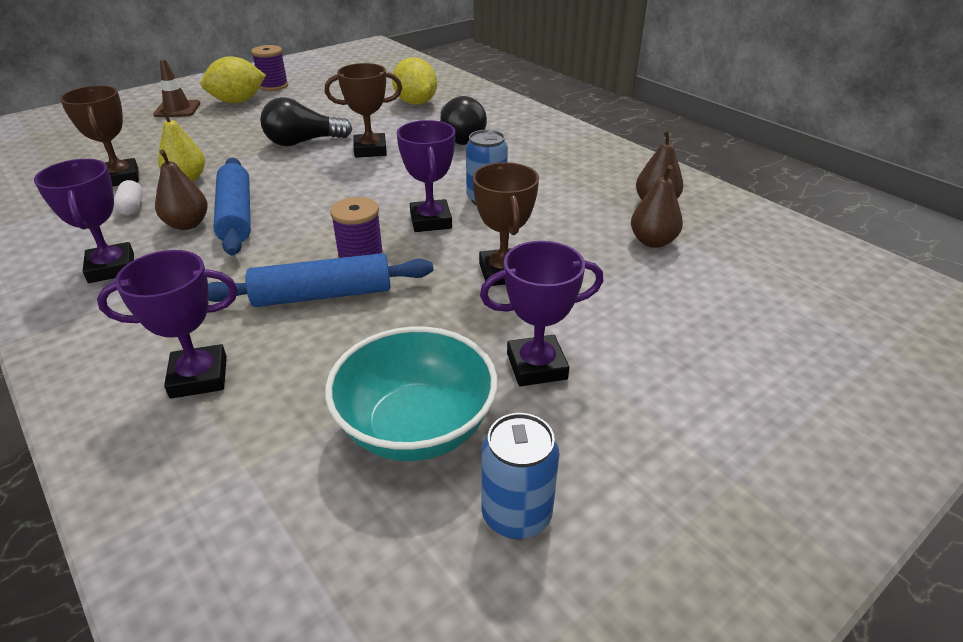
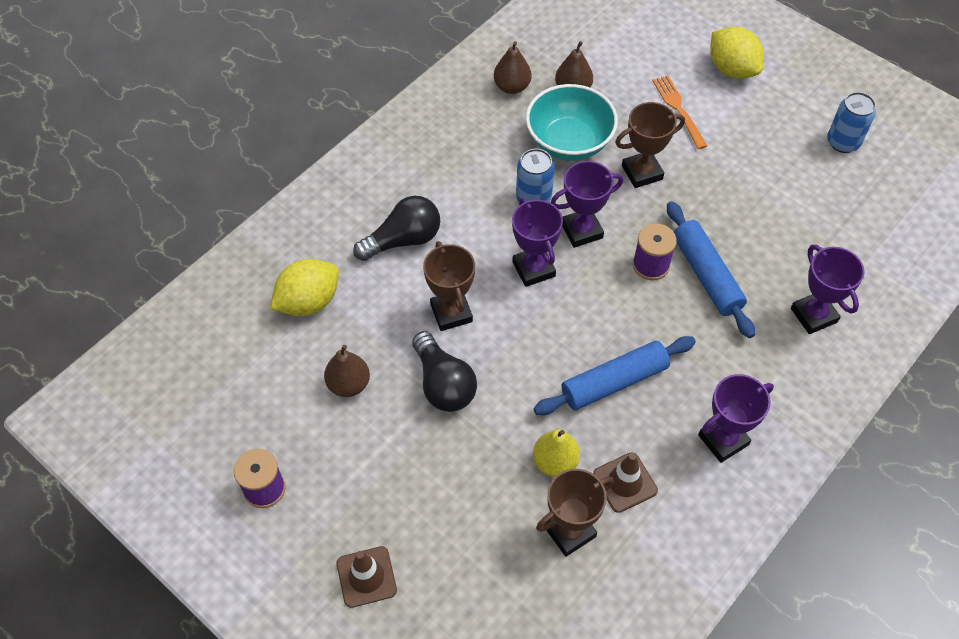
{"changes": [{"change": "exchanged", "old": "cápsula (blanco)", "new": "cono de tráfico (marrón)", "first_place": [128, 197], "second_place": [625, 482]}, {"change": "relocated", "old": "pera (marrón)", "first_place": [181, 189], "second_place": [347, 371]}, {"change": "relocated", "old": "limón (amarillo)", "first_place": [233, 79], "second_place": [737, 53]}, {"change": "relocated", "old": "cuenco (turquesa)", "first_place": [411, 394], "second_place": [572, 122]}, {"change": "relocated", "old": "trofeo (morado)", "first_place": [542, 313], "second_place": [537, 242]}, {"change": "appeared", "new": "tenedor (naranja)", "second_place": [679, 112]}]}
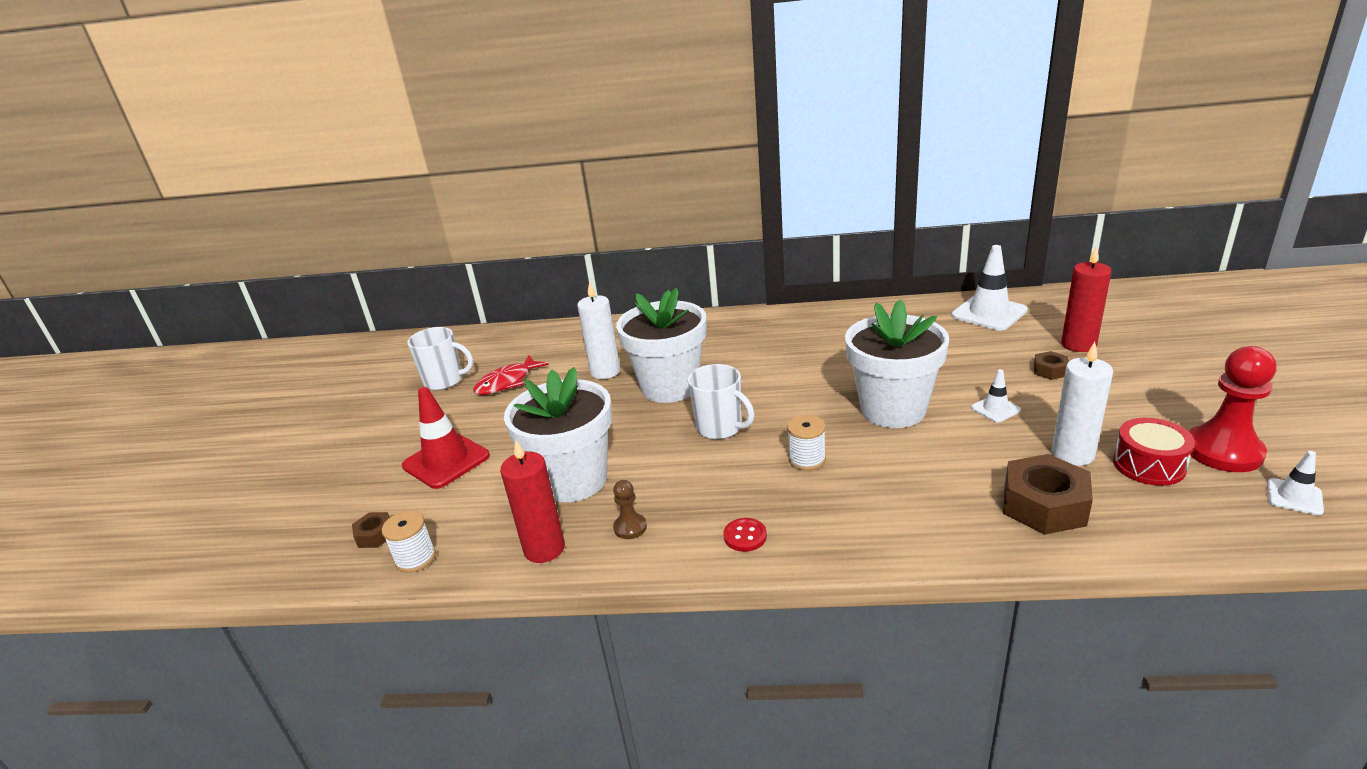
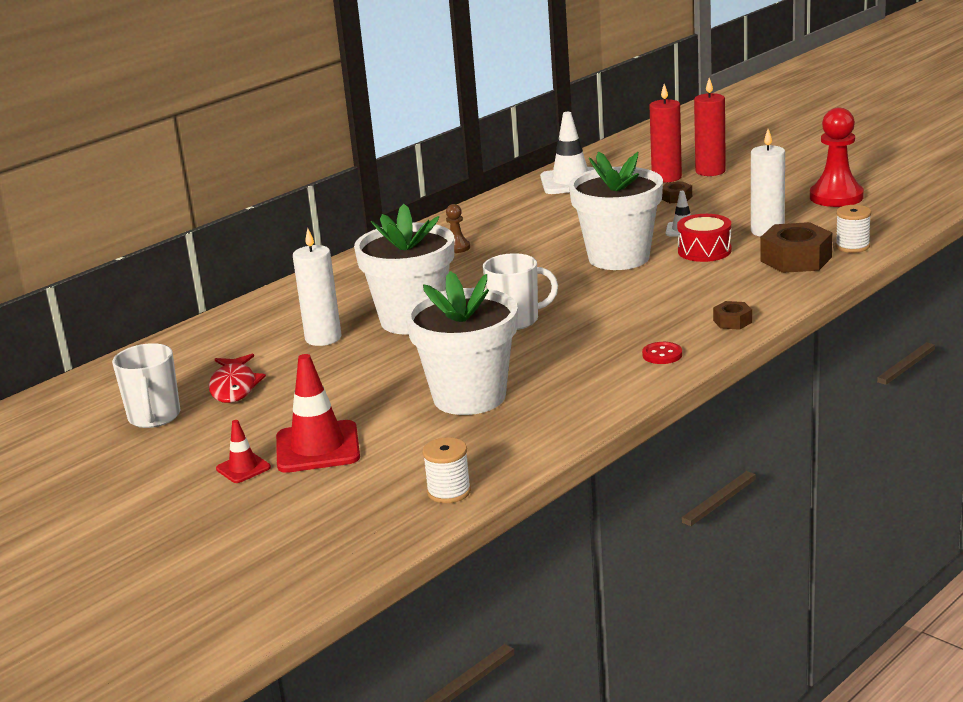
{"changes": [{"change": "relocated", "old": "tuerca (marrón)", "first_place": [371, 530], "second_place": [732, 315]}, {"change": "spun", "old": "taza (blanco)", "first_place": [440, 358], "second_place": [146, 385], "degrees": 120}, {"change": "relocated", "old": "vela (rojo)", "first_place": [532, 501], "second_place": [710, 127]}, {"change": "relocated", "old": "peón (marrón)", "first_place": [630, 509], "second_place": [458, 228]}, {"change": "relocated", "old": "carrete (blanco)", "first_place": [806, 443], "second_place": [853, 229]}, {"change": "relocated", "old": "tambor (rojo)", "first_place": [1154, 452], "second_place": [704, 238]}, {"change": "missing", "old": "cono de tráfico (blanco)", "first_place": [1295, 483]}, {"change": "appeared", "new": "cono de tráfico (rojo)", "second_place": [243, 451]}]}
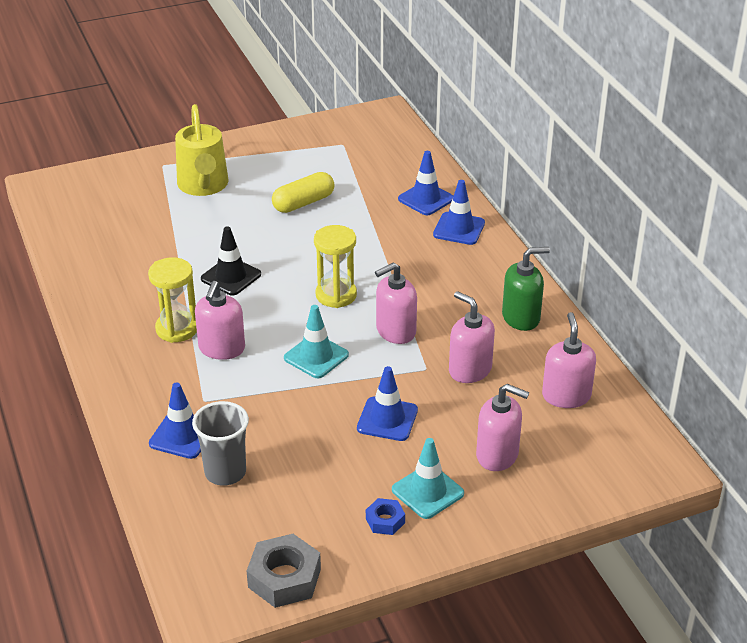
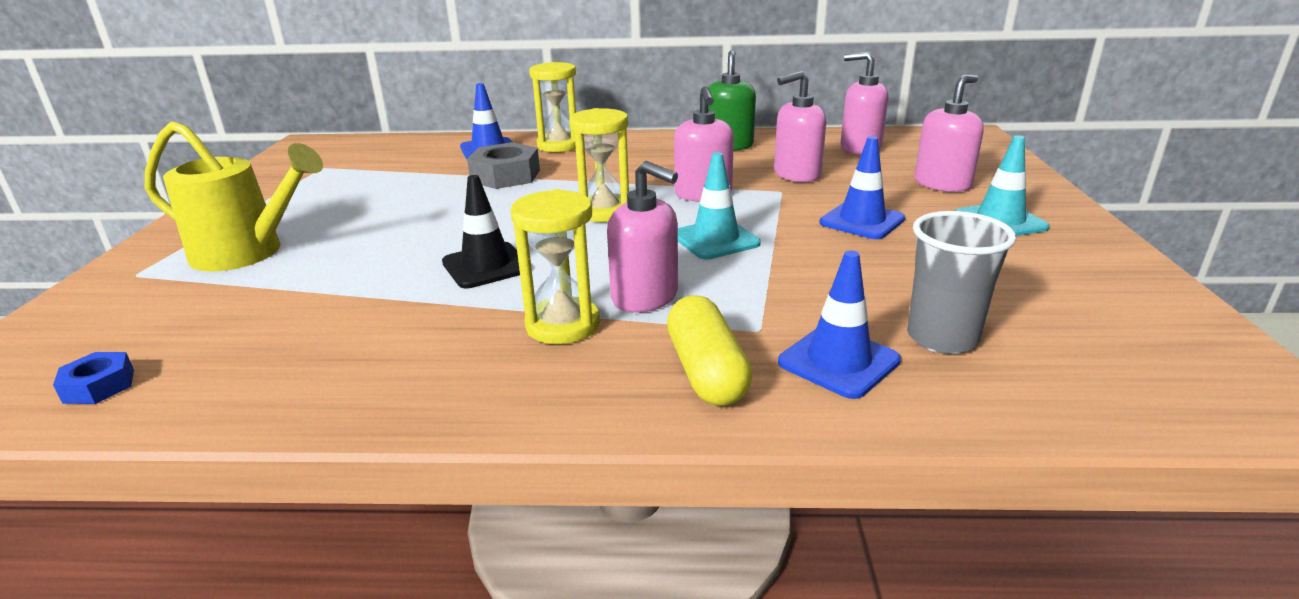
{"changes": [{"change": "relocated", "old": "tuerca (gris)", "first_place": [284, 571], "second_place": [503, 165]}, {"change": "relocated", "old": "cápsula (amarillo)", "first_place": [303, 192], "second_place": [709, 351]}, {"change": "relocated", "old": "tuerca (azul)", "first_place": [385, 516], "second_place": [93, 378]}, {"change": "exchanged", "old": "cono de tráfico (azul)", "new": "reloj de arena (amarillo)", "first_place": [459, 212], "second_place": [552, 107]}]}
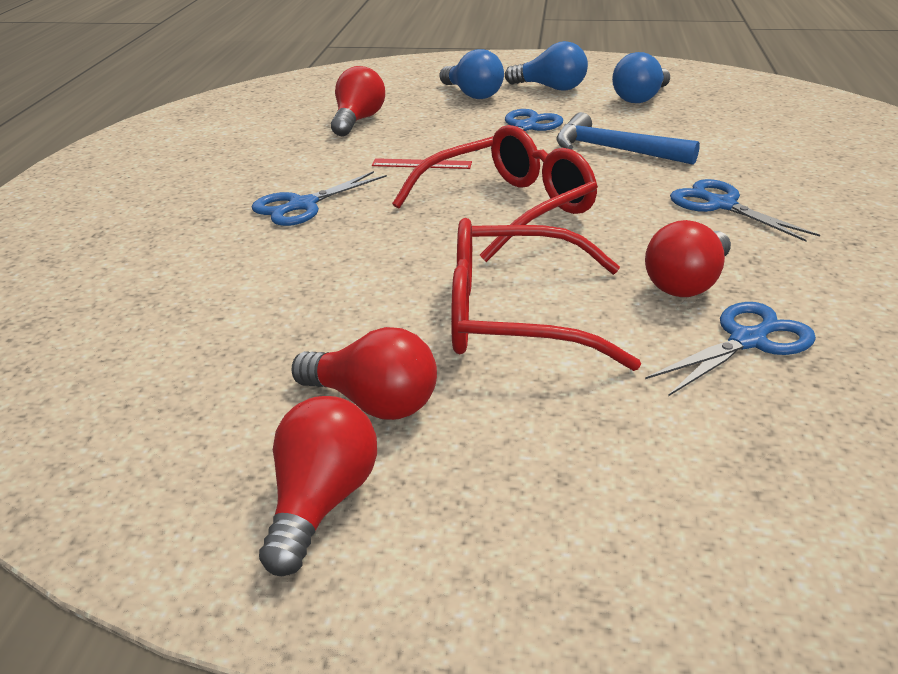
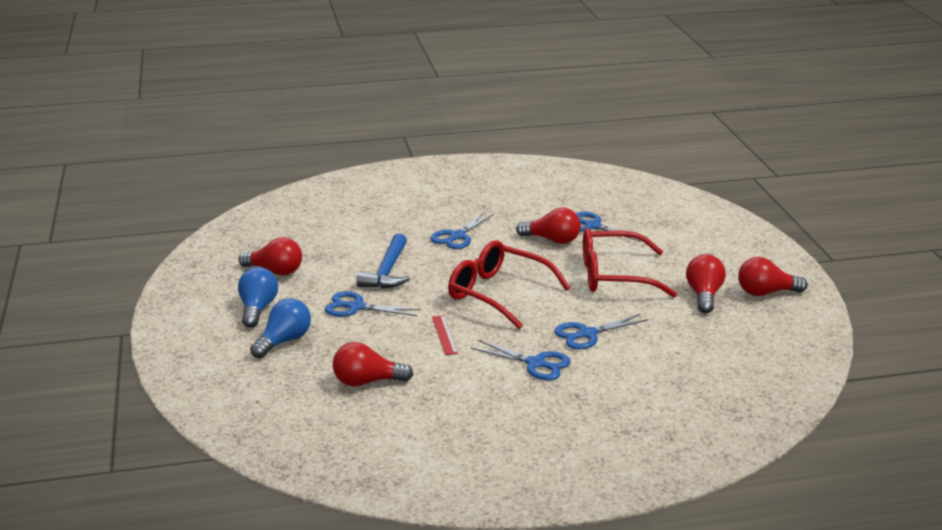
{"changes": [{"change": "spun", "old": "gafas (rojo)", "first_place": [546, 294], "second_place": [630, 262], "degrees": 105}, {"change": "colour", "old": "bombilla (azul)", "new": "bombilla (rojo)", "first_place": [641, 77], "second_place": [270, 256]}, {"change": "appeared", "new": "tijeras (azul)", "second_place": [601, 331]}]}
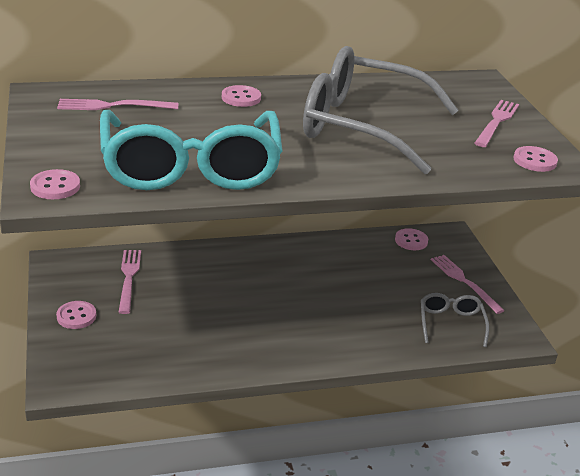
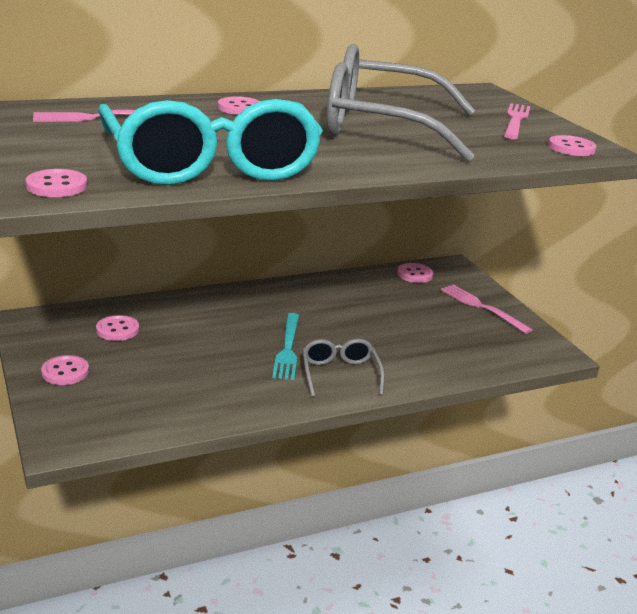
{"changes": [{"change": "exchanged", "old": "tenedor (rosa)", "new": "botón (rosa)", "first_place": [129, 282], "second_place": [117, 328]}, {"change": "relocated", "old": "gafas (gris)", "first_place": [455, 320], "second_place": [343, 368]}, {"change": "appeared", "new": "tenedor (turquesa)", "second_place": [285, 346]}]}
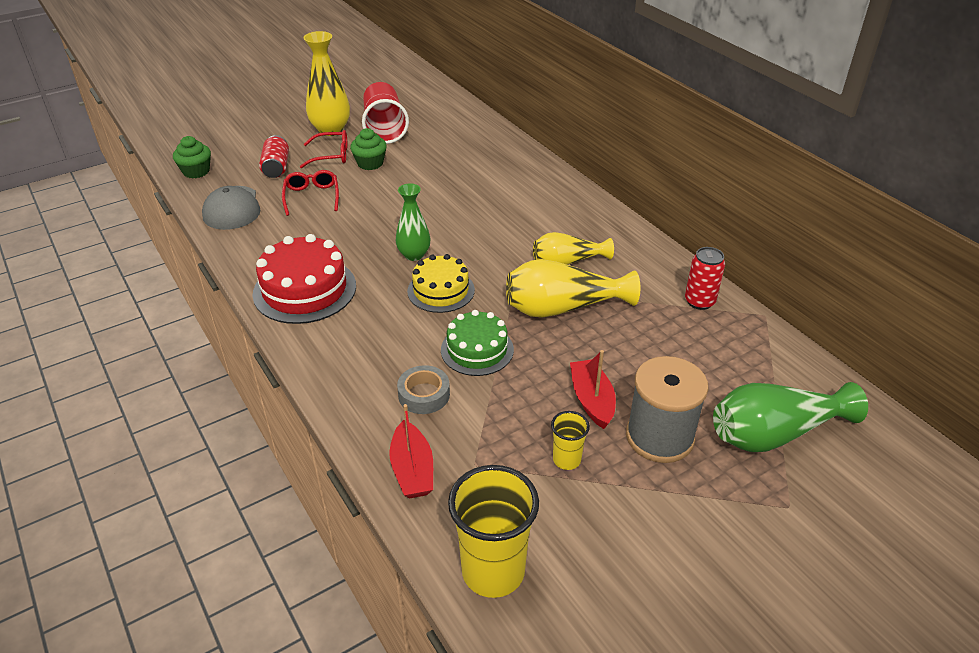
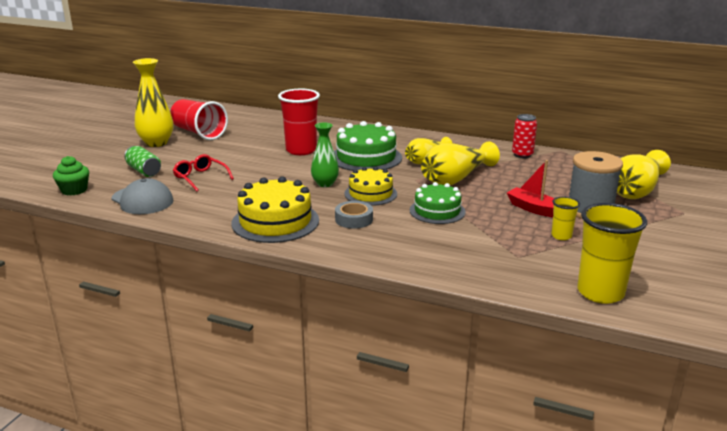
{"changes": [{"change": "colour", "old": "tarta (rojo)", "new": "tarta (amarillo)", "first_place": [304, 279], "second_place": [275, 209]}, {"change": "colour", "old": "lata (rojo)", "new": "lata (verde)", "first_place": [274, 156], "second_place": [142, 161]}, {"change": "missing", "old": "gafas (rojo)", "first_place": [324, 149]}, {"change": "missing", "old": "magdalena (verde)", "first_place": [368, 149]}, {"change": "missing", "old": "barco (rojo)", "first_place": [411, 451]}, {"change": "relocated", "old": "cinta adhesiva (gris)", "first_place": [423, 389], "second_place": [354, 215]}, {"change": "colour", "old": "florero (verde)", "new": "florero (amarillo)", "first_place": [790, 417], "second_place": [644, 174]}, {"change": "appeared", "new": "vaso (rojo)", "second_place": [299, 122]}, {"change": "appeared", "new": "tarta (verde)", "second_place": [368, 146]}]}
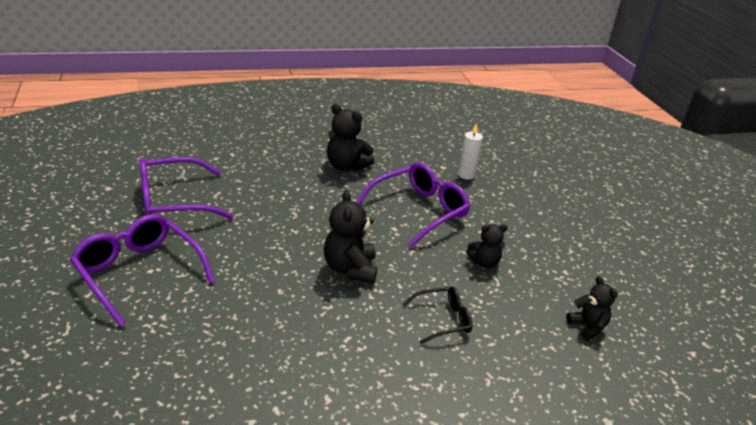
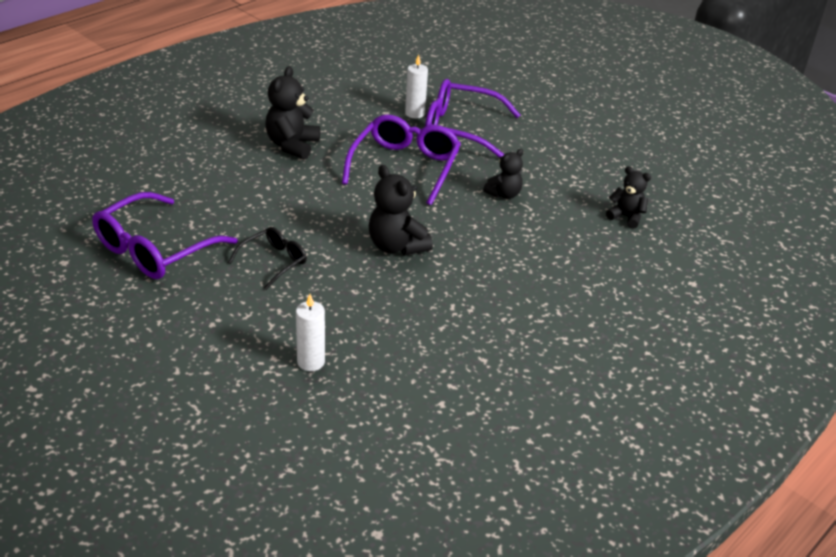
{"changes": [{"change": "relocated", "old": "gafas (morado)", "first_place": [142, 270], "second_place": [472, 118]}, {"change": "spun", "old": "osito (negro)", "first_place": [350, 137], "second_place": [292, 113], "degrees": 105}, {"change": "relocated", "old": "gafas (negro)", "first_place": [437, 315], "second_place": [267, 258]}, {"change": "appeared", "new": "vela (blanco)", "second_place": [310, 332]}]}
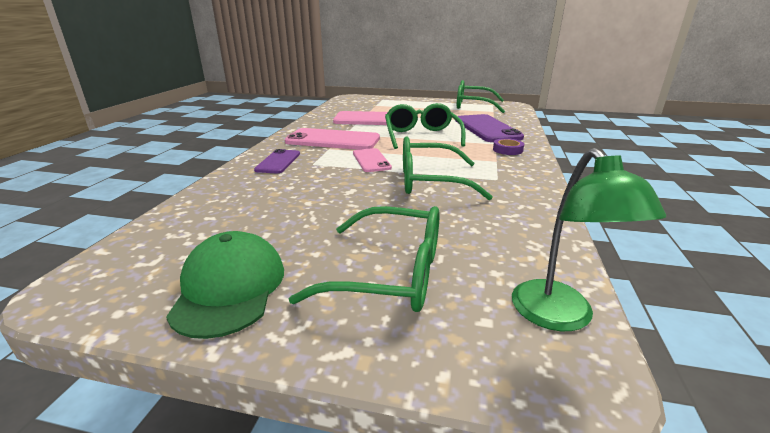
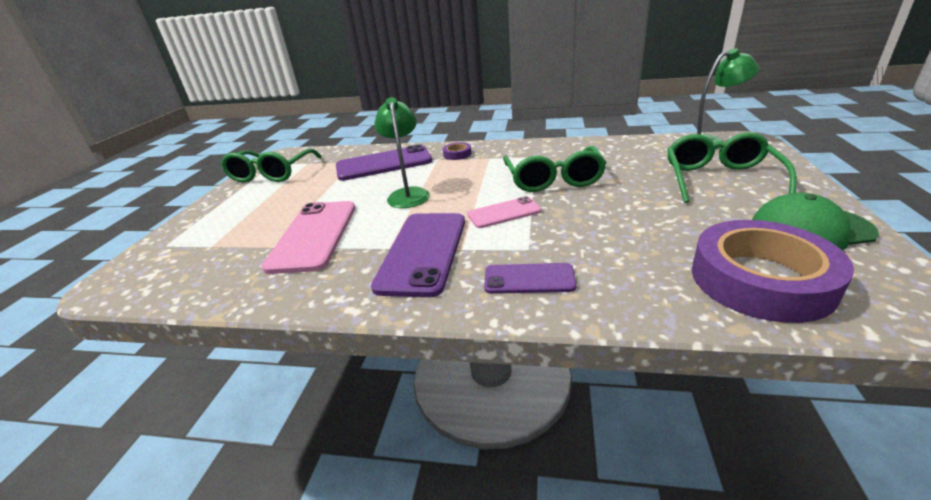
{"changes": [{"change": "colour", "old": "móvil (rosa)", "new": "móvil (morado)", "first_place": [332, 139], "second_place": [418, 255]}, {"change": "exchanged", "old": "gafas (verde)", "new": "lámpara (verde)", "first_place": [425, 126], "second_place": [402, 152]}, {"change": "appeared", "new": "cinta adhesiva (morado)", "second_place": [773, 271]}]}
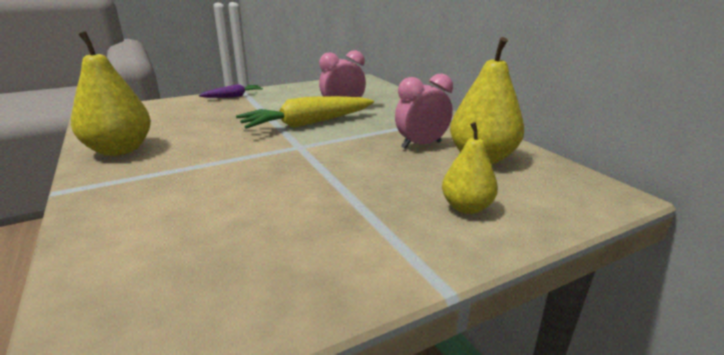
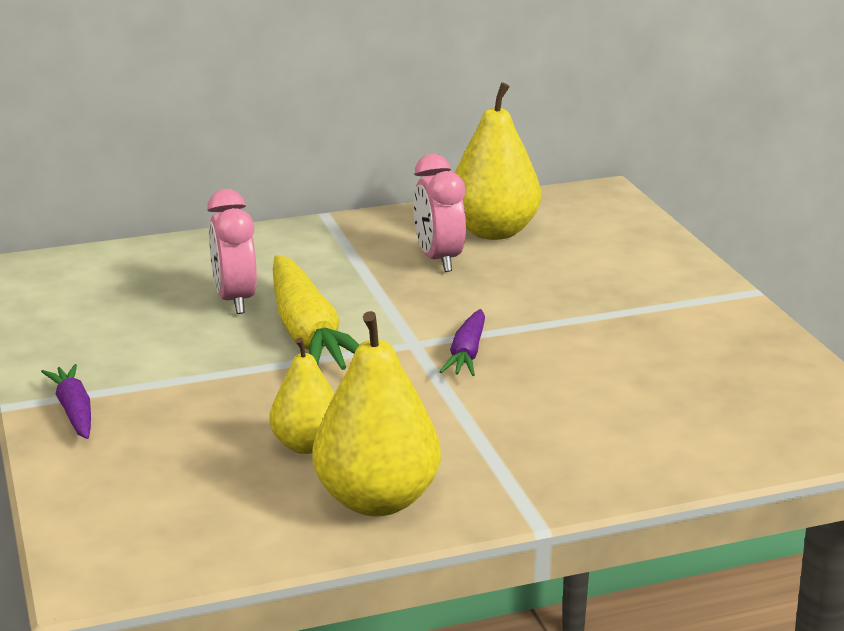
{"changes": [{"change": "relocated", "old": "pera (amarillo)", "first_place": [470, 168], "second_place": [301, 395]}, {"change": "appeared", "new": "zanahoria (morado)", "second_place": [462, 342]}]}
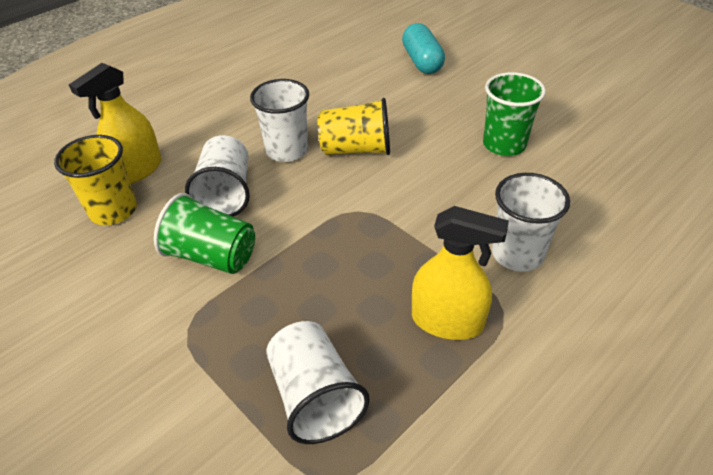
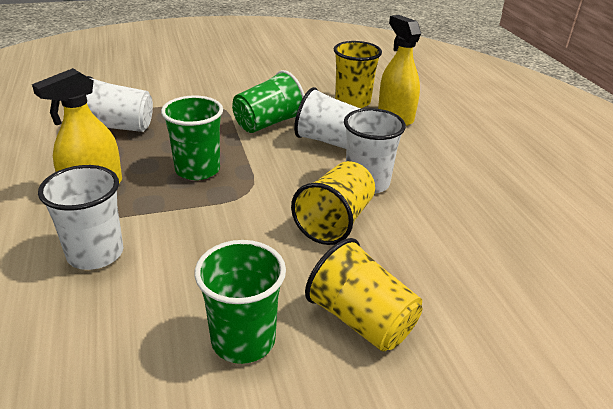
{"changes": [{"change": "missing", "old": "cápsula (turquesa)", "first_place": [423, 48]}, {"change": "appeared", "new": "vaso (verde)", "second_place": [192, 137]}, {"change": "appeared", "new": "vaso (amarillo)", "second_place": [363, 295]}]}
